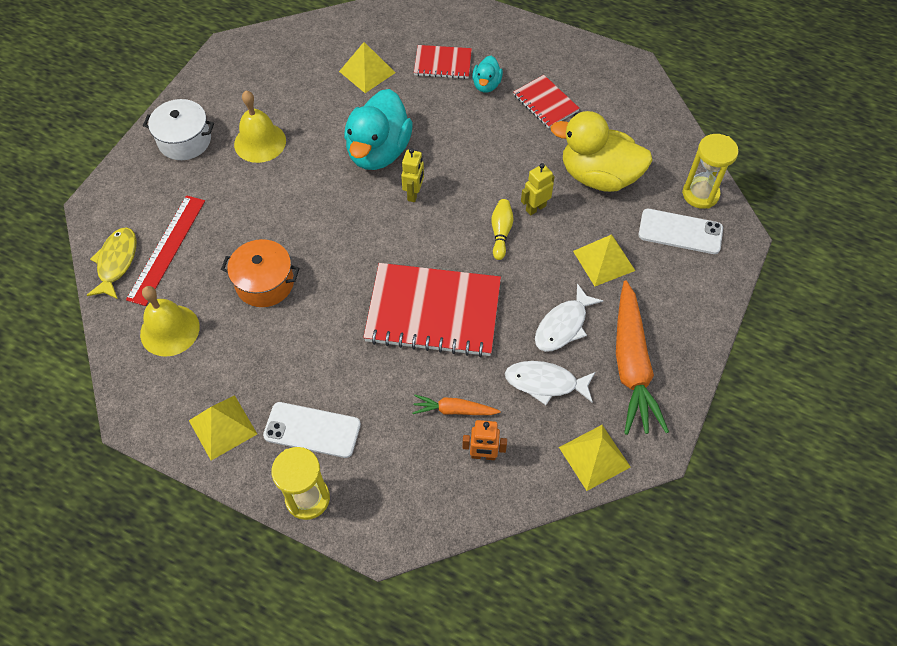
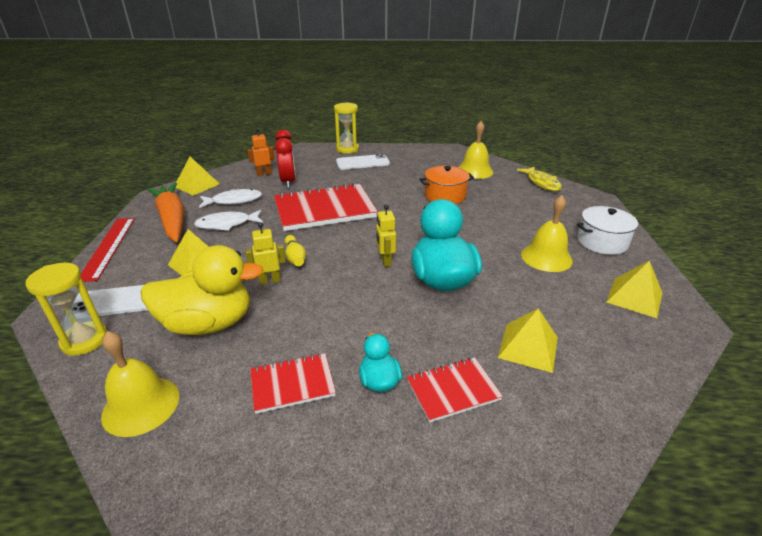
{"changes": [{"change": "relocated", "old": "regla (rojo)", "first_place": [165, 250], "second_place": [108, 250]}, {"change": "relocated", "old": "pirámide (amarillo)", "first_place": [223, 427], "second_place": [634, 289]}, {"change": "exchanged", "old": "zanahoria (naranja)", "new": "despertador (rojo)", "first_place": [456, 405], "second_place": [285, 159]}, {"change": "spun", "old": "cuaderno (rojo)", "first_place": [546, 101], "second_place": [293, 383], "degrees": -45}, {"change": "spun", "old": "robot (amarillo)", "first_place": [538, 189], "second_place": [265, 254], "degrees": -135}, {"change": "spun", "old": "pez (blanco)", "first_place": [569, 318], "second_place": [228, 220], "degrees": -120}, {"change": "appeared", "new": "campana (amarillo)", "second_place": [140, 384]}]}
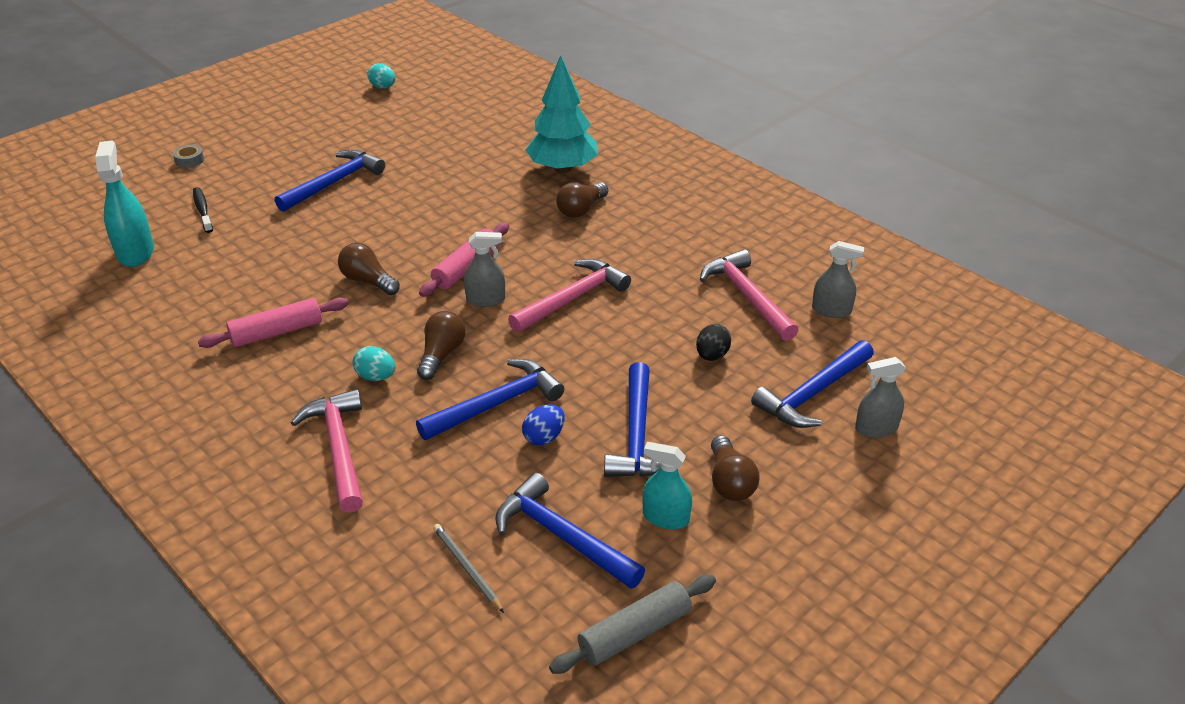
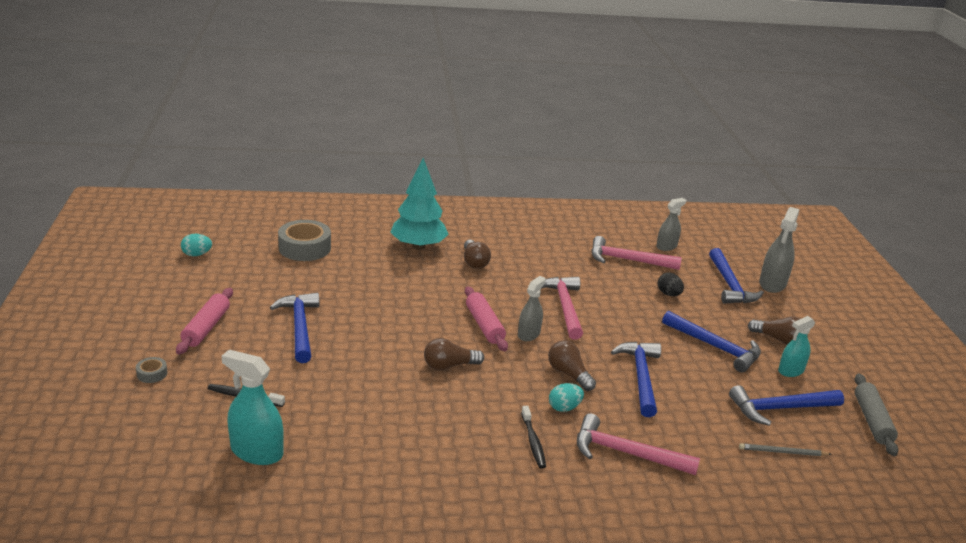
{"changes": [{"change": "relocated", "old": "rodillo (rosa)", "first_place": [273, 323], "second_place": [204, 321]}, {"change": "missing", "old": "huevo (azul)", "first_place": [543, 425]}, {"change": "size", "old": "pulverizador (gris)", "first_place": [880, 397], "second_place": [779, 250], "factor": 1.52}, {"change": "appeared", "new": "cinta adhesiva (gris)", "second_place": [304, 240]}, {"change": "appeared", "new": "cepillo de dientes (negro)", "second_place": [533, 437]}]}
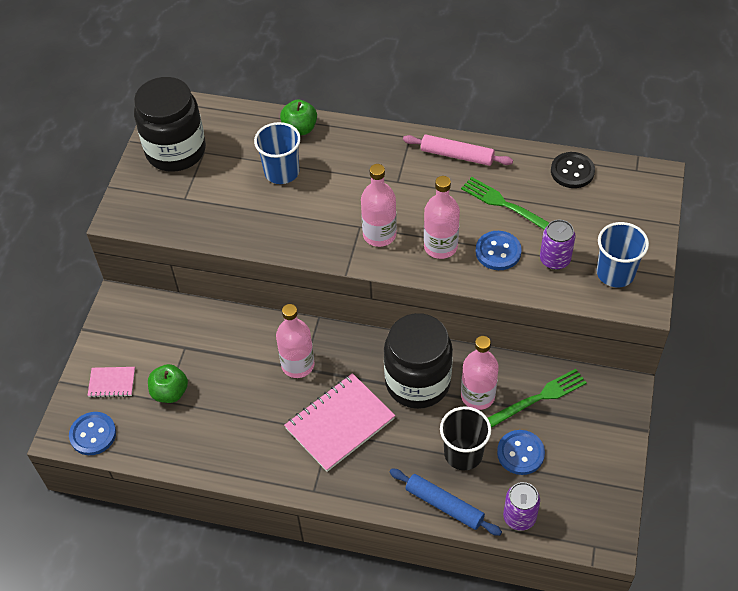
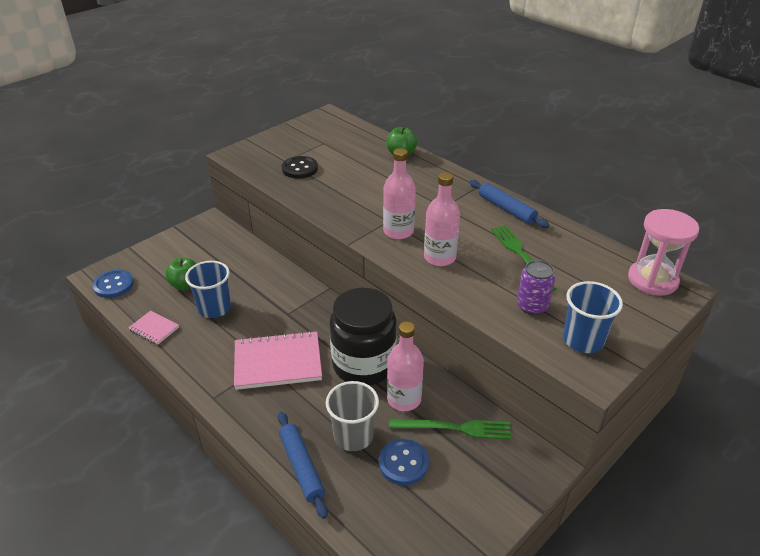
{"changes": [{"change": "relocated", "old": "cuaderno (rosa)", "first_place": [111, 382], "second_place": [153, 328]}, {"change": "missing", "old": "tarro (negro)", "first_place": [170, 124]}, {"change": "relocated", "old": "vaso (azul)", "first_place": [277, 153], "second_place": [208, 289]}, {"change": "missing", "old": "botella (rosa)", "first_place": [295, 341]}, {"change": "colour", "old": "rodillo (rosa)", "new": "rodillo (azul)", "first_place": [458, 150], "second_place": [509, 204]}, {"change": "colour", "old": "vaso (negro)", "new": "vaso (gris)", "first_place": [465, 438], "second_place": [352, 416]}, {"change": "missing", "old": "botón (azul)", "first_place": [499, 250]}, {"change": "missing", "old": "lata (morado)", "first_place": [521, 506]}, {"change": "relocated", "old": "botón (negro)", "first_place": [573, 170], "second_place": [300, 167]}, {"change": "appeared", "new": "reloj de arena (rosa)", "second_place": [663, 252]}]}
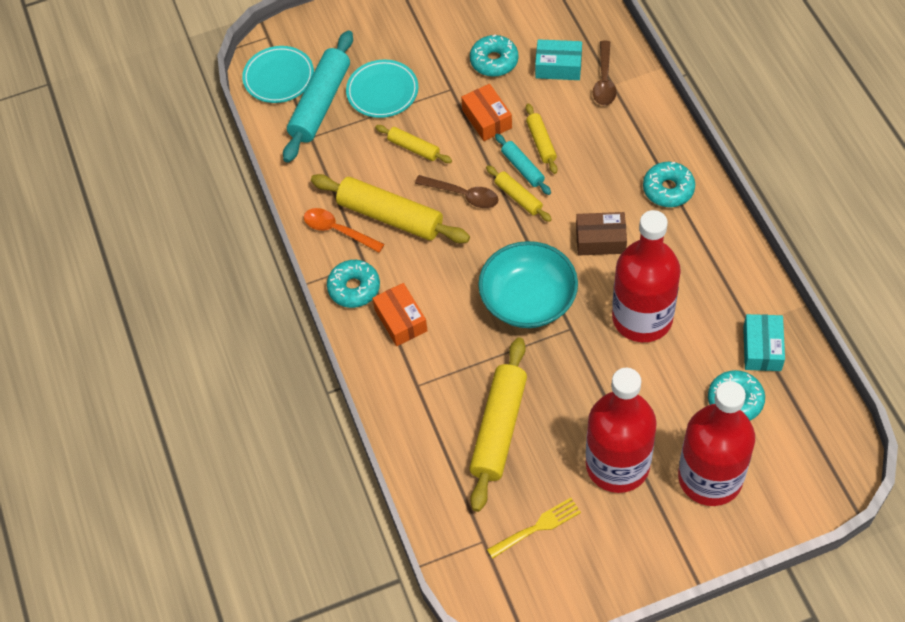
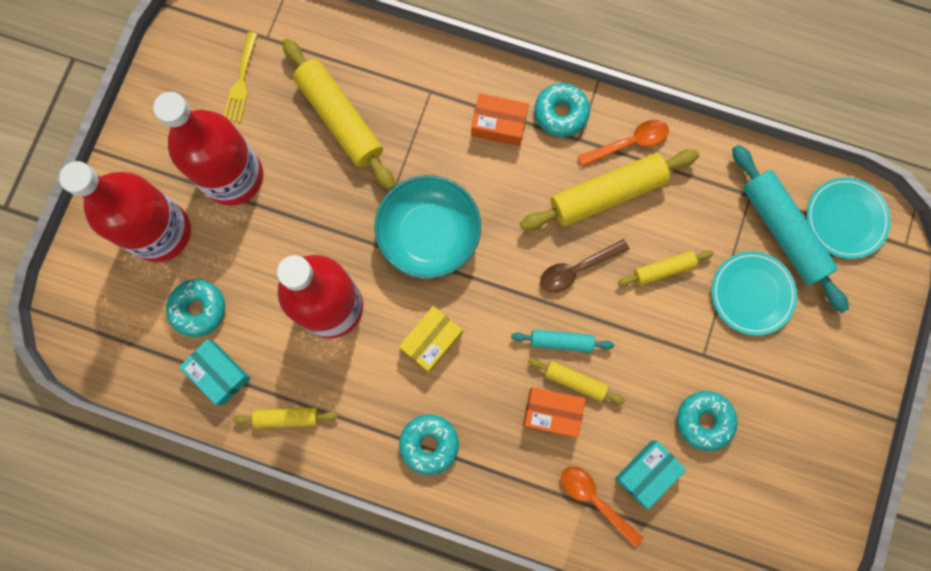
{"changes": [{"change": "relocated", "old": "caja (naranja)", "first_place": [486, 112], "second_place": [554, 412]}, {"change": "relocated", "old": "rodillo (amarillo)", "first_place": [519, 193], "second_place": [285, 418]}, {"change": "colour", "old": "caja (marrón)", "new": "caja (amarillo)", "first_place": [601, 233], "second_place": [431, 339]}, {"change": "colour", "old": "cuchara (marrón)", "new": "cuchara (naranja)", "first_place": [605, 73], "second_place": [602, 506]}]}
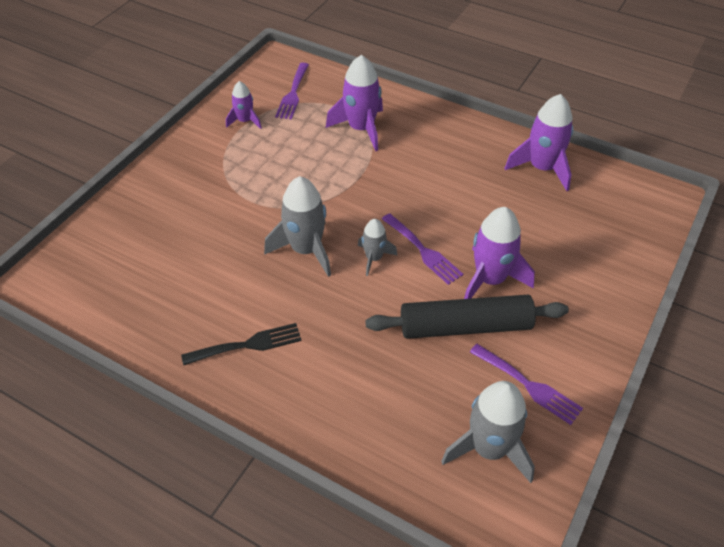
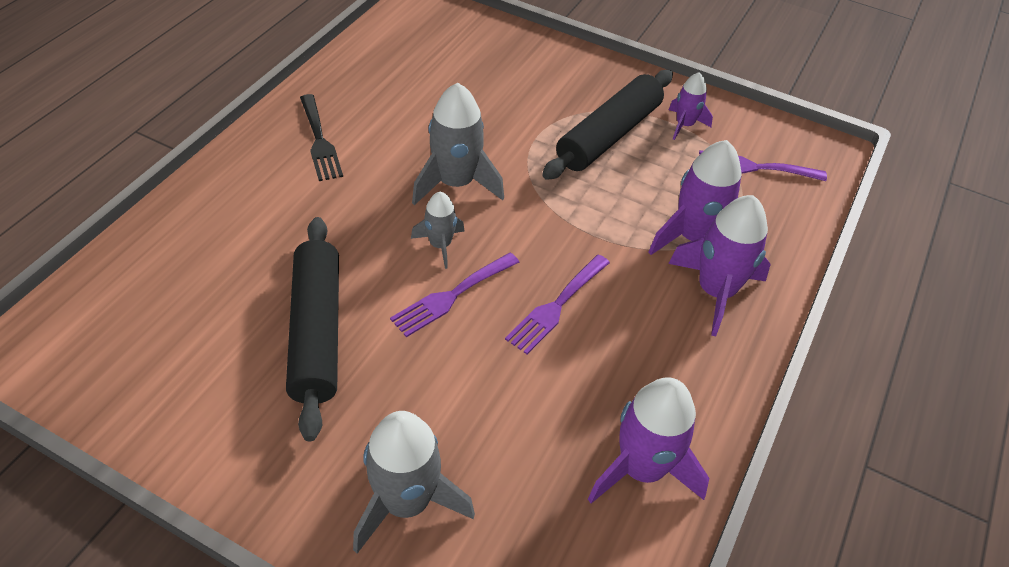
{"changes": [{"change": "relocated", "old": "cohete (gris)", "first_place": [488, 432], "second_place": [414, 482]}, {"change": "relocated", "old": "cohete (morado)", "first_place": [499, 253], "second_place": [719, 265]}, {"change": "relocated", "old": "tenedor (morado)", "first_place": [526, 384], "second_place": [557, 304]}, {"change": "appeared", "new": "rodillo (negro)", "second_place": [607, 125]}]}
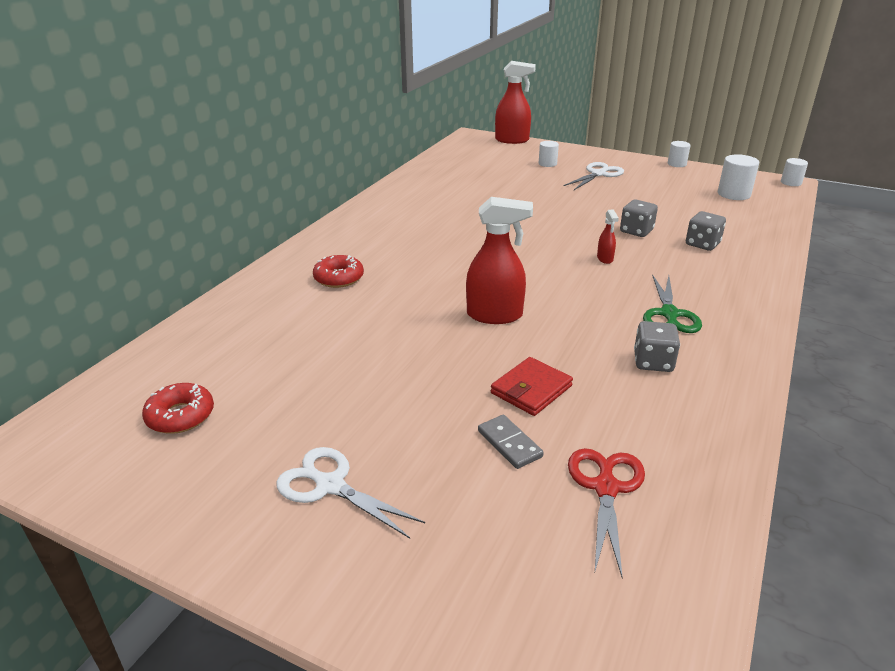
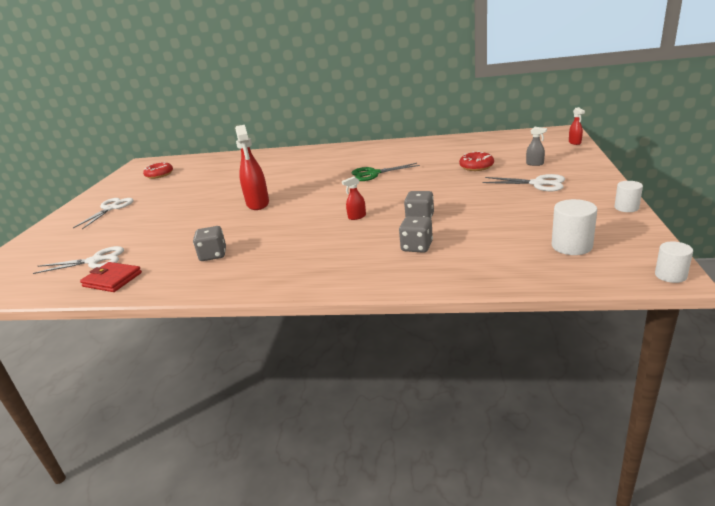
{"changes": [{"change": "relocated", "old": "rosquilla (rojo)", "first_place": [338, 271], "second_place": [476, 161]}, {"change": "missing", "old": "ficha de dominó (gris)", "first_place": [511, 442]}, {"change": "relocated", "old": "cartera (rojo)", "first_place": [532, 386], "second_place": [111, 277]}, {"change": "size", "old": "pulverizador (rojo)", "first_place": [515, 102], "second_place": [577, 126], "factor": 0.48}, {"change": "exchanged", "old": "cilindro (blanco)", "new": "pulverizador (gris)", "first_place": [549, 154], "second_place": [536, 146]}, {"change": "colour", "old": "tijeras (rojo)", "new": "tijeras (blanco)", "first_place": [606, 513], "second_place": [78, 260]}, {"change": "relocated", "old": "tijeras (verde)", "first_place": [672, 303], "second_place": [386, 172]}]}
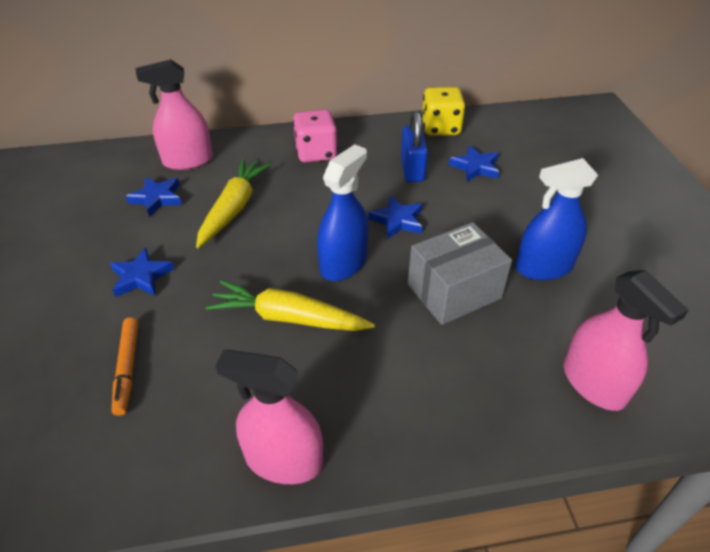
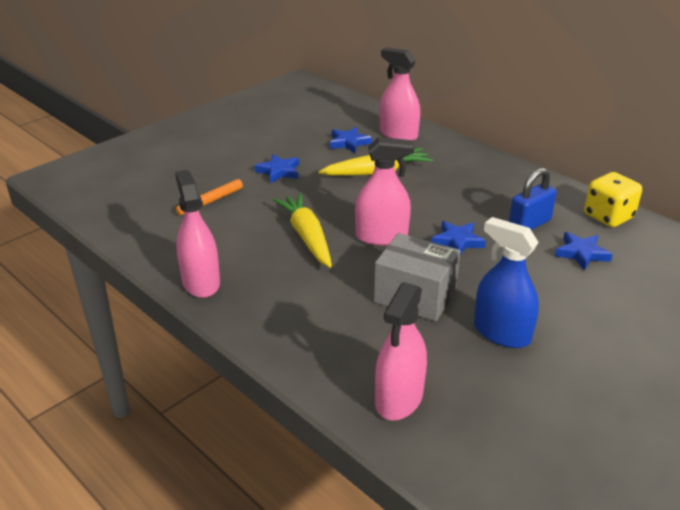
{"changes": [{"change": "missing", "old": "dado (rosa)", "first_place": [315, 135]}, {"change": "colour", "old": "pulverizador (azul)", "new": "pulverizador (rosa)", "first_place": [342, 212], "second_place": [384, 191]}]}
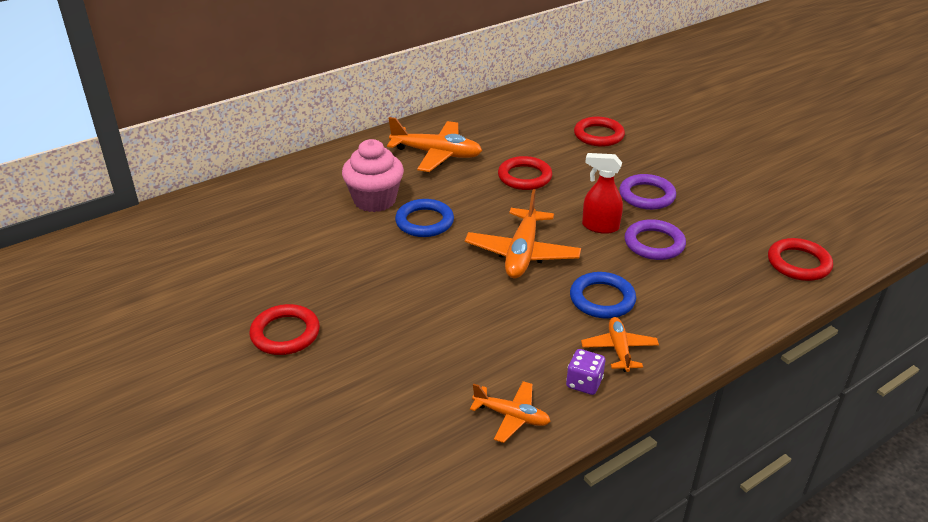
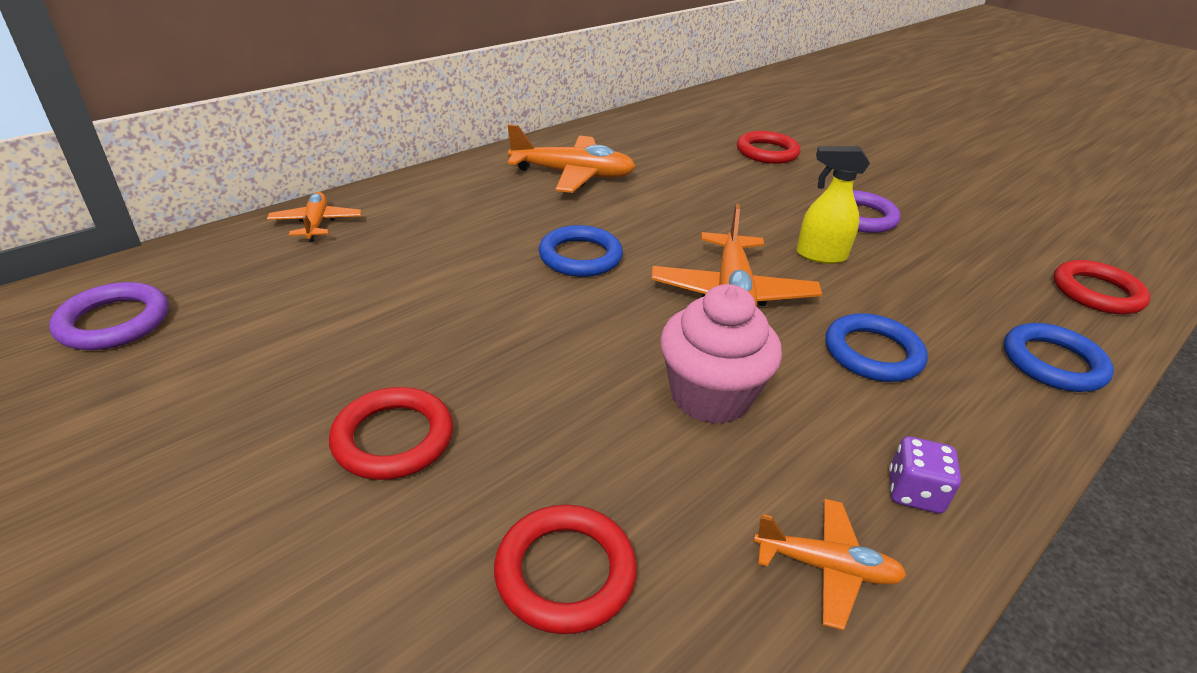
{"changes": [{"change": "relocated", "old": "magdalena (rosa)", "first_place": [373, 175], "second_place": [721, 354]}, {"change": "relocated", "old": "anillo (rojo)", "first_place": [525, 173], "second_place": [565, 569]}, {"change": "relocated", "old": "avión (naranja)", "first_place": [620, 344], "second_place": [314, 217]}, {"change": "colour", "old": "pulverizador (rojo)", "new": "pulverizador (amarillo)", "first_place": [602, 193], "second_place": [833, 205]}, {"change": "relocated", "old": "anillo (morado)", "first_place": [655, 239], "second_place": [109, 316]}, {"change": "appeared", "new": "anillo (azul)", "second_place": [1059, 357]}]}
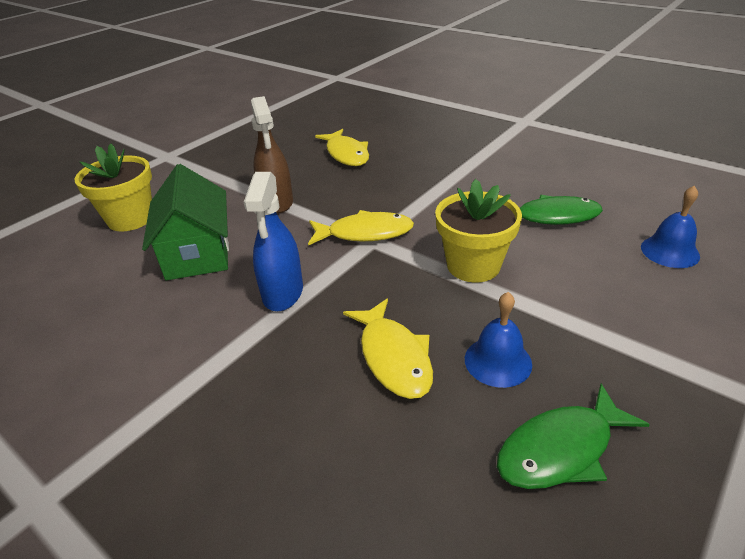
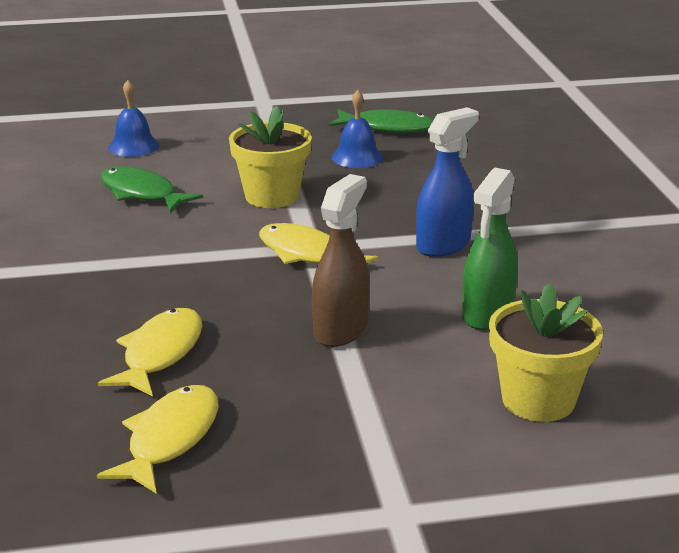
{"changes": [{"change": "exchanged", "old": "casa (verde)", "new": "pulverizador (verde)", "first_place": [185, 222], "second_place": [490, 249]}, {"change": "relocated", "old": "pez (amarillo)", "first_place": [388, 349], "second_place": [158, 439]}]}
